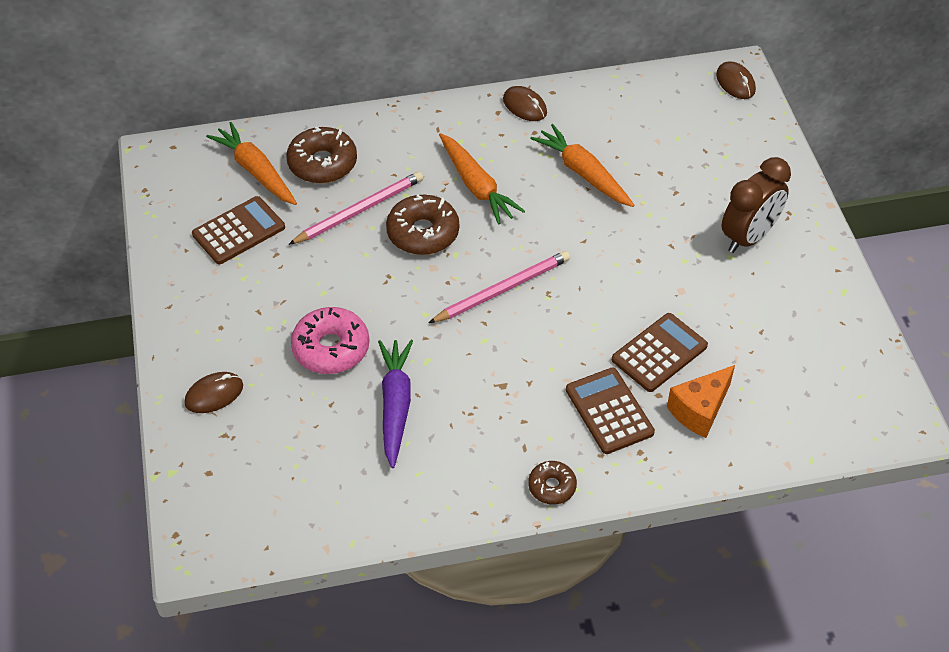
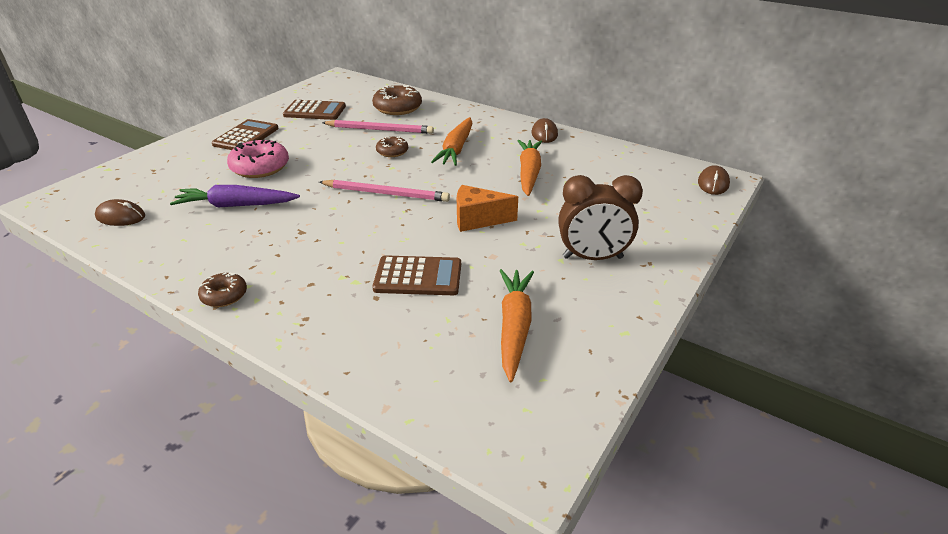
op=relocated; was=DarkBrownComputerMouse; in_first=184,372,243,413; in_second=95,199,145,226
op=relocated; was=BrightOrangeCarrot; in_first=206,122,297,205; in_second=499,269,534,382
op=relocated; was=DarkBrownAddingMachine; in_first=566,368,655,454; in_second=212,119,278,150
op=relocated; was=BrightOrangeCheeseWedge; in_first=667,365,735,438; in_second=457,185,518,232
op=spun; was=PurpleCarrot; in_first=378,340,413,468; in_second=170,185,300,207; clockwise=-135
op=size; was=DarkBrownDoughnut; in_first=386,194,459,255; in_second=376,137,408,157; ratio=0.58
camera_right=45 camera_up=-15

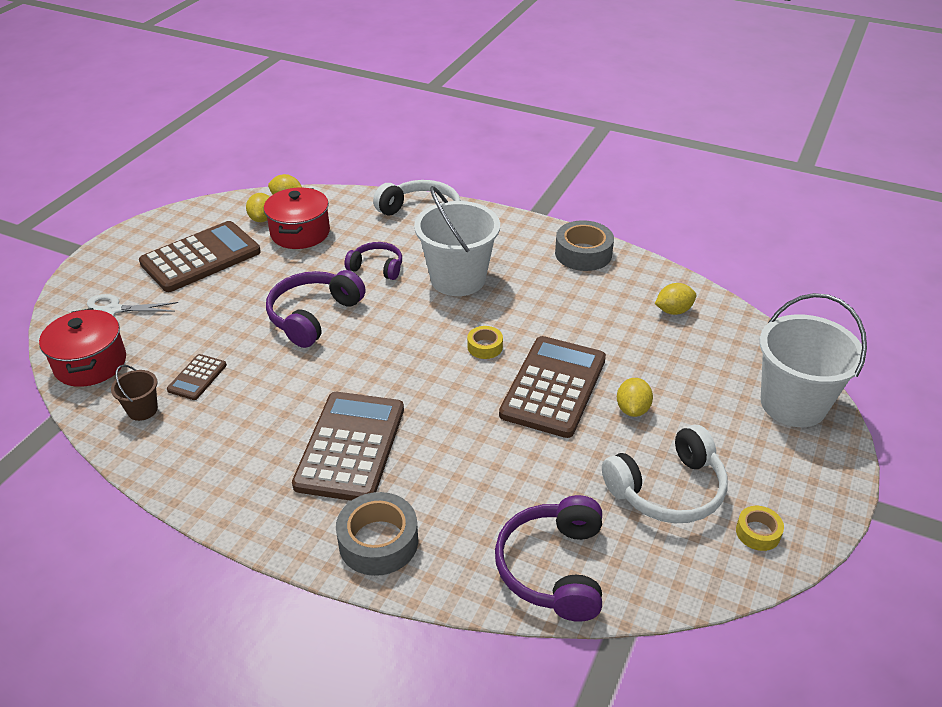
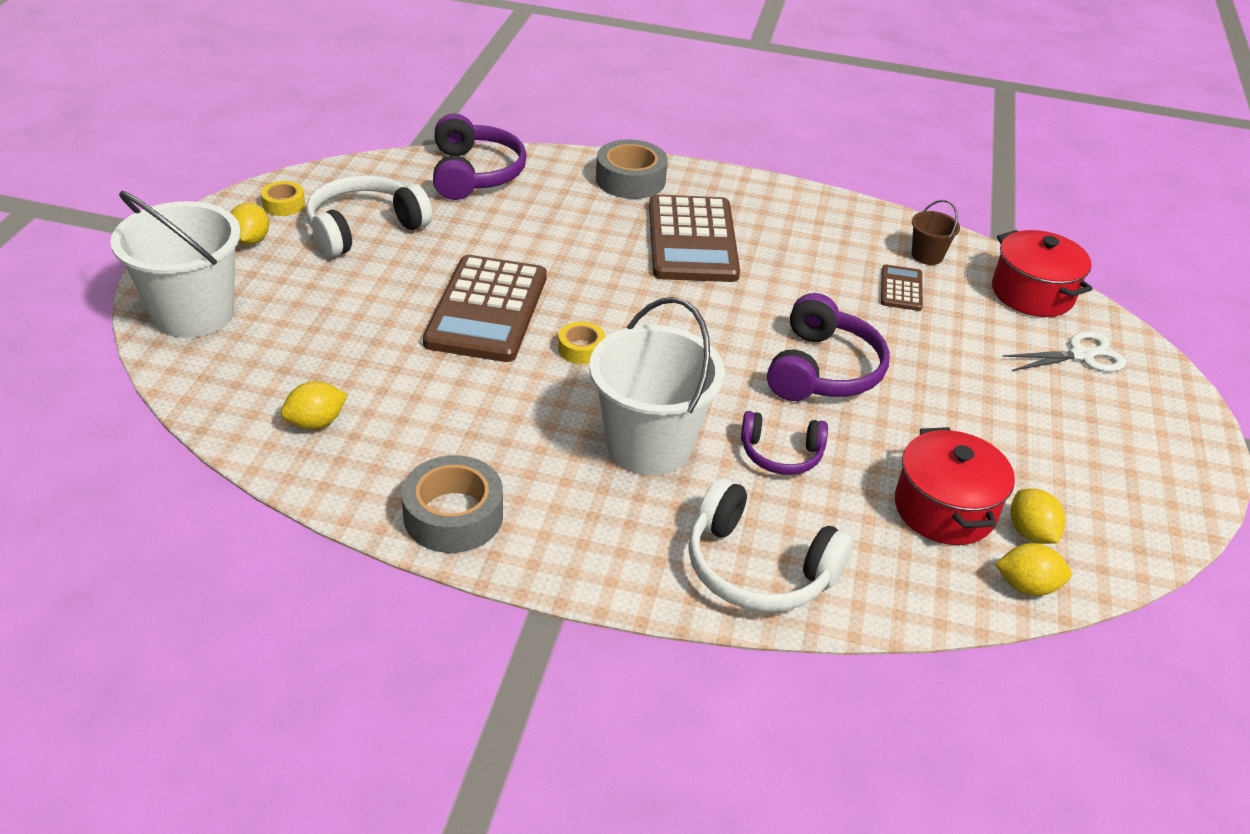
op=missing; was=DarkBrownAddingMachine; in_first=139,221,261,292
op=relocated; was=YellowToyLemon; in_first=617,378,653,417; in_second=230,202,269,245
camera_right=165 camera_up=0

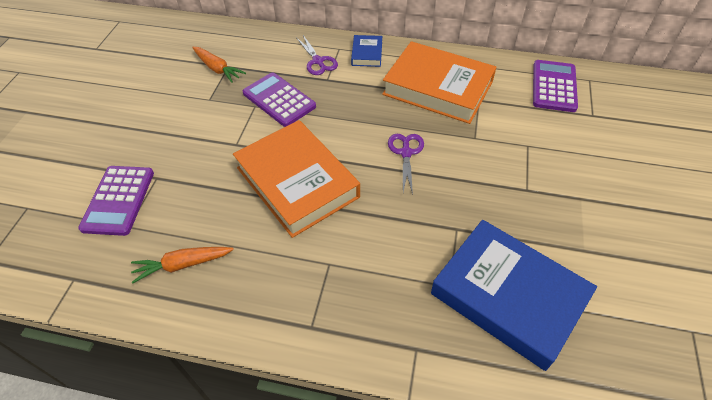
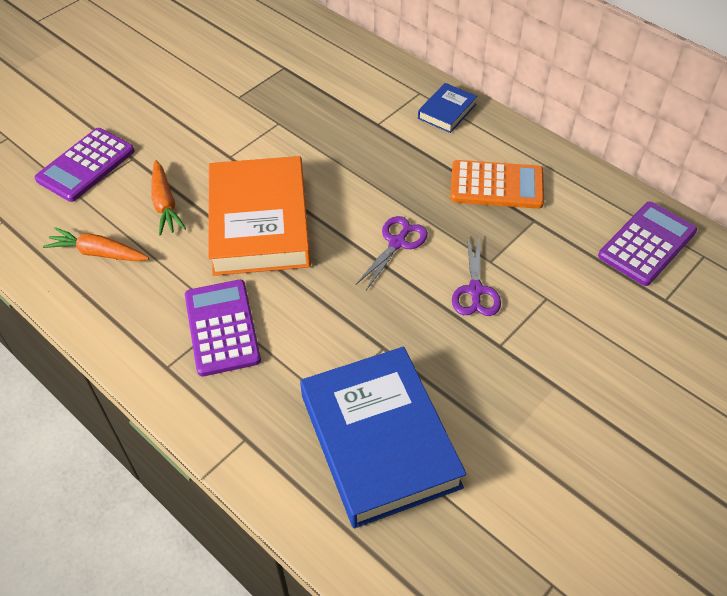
op=relocated; was=BrightOrangeCarrot; in_first=192,47,246,83; in_second=151,160,186,236
op=relocated; was=PurpleAddingMachine; in_first=243,72,316,127; in_second=185,280,261,377
op=relocated; was=PurpleShears; in_first=297,35,338,75; in_second=452,235,501,316
op=exchanged; was=BrightOrangeHardback; now=BrightOrangeAddingMachine; in_first=382,41,497,124; in_second=450,160,544,209
camera_right=30 camera_up=0

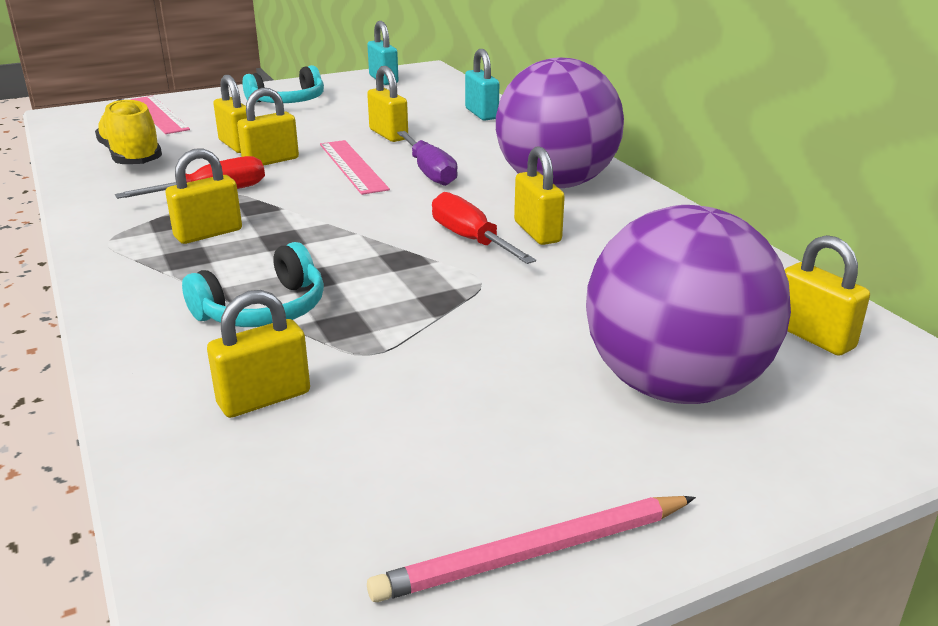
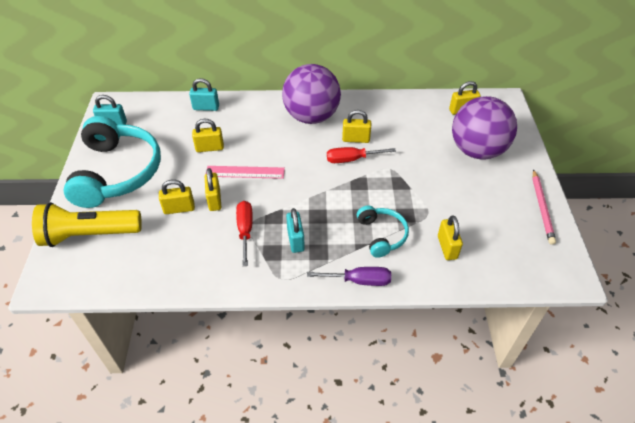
op=missing; was=YellowShoe; in_first=95,99,162,164
op=relocated; was=PurpleFlatScrewdriver; in_first=397,131,458,186; in_second=307,267,391,286
op=exchanged; was=RosePinkMeasuringStick; now=YellowPocketTorch; in_first=131,96,190,134; in_second=32,202,142,247
op=colour; was=YellowLock; now=AquaLock; in_first=165,149,242,244; in_second=286,208,305,253
op=size; was=AquaHeadset; in_first=242,65,324,103; in_second=64,116,161,208; ratio=2.0
camera_right=-65 camera_up=20

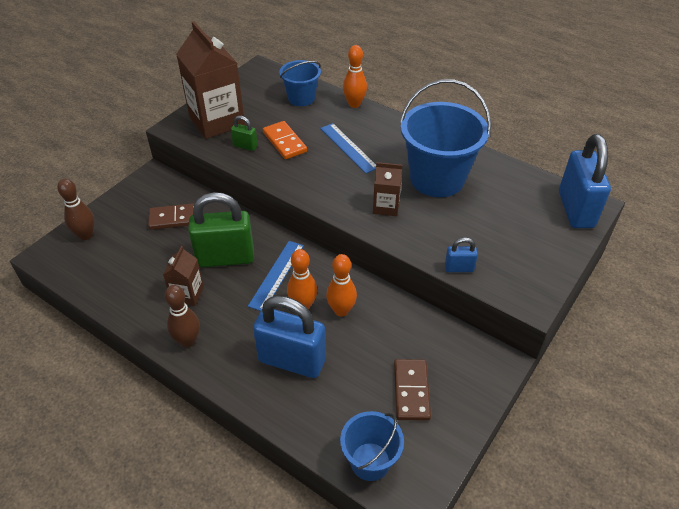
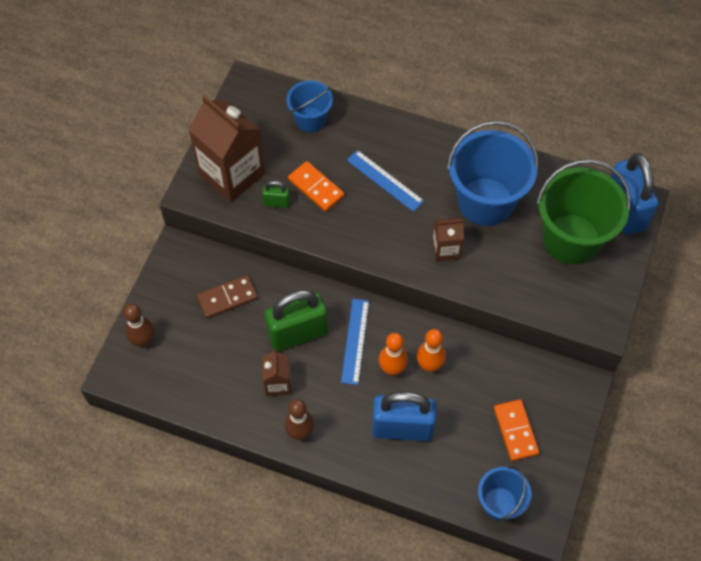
op=missing; was=BrightOrangeSkittle; in_first=343,45,367,108
op=missing; was=RoyalBlueLock; in_first=445,238,478,272
op=appeared; now=EmeraldPail; in_second=537,159,631,264
op=colour; was=DarkBrownDominoTile; now=BrightOrangeDominoTile; in_first=394,359,431,421; in_second=494,399,539,461
camera_right=-15 camera_up=15

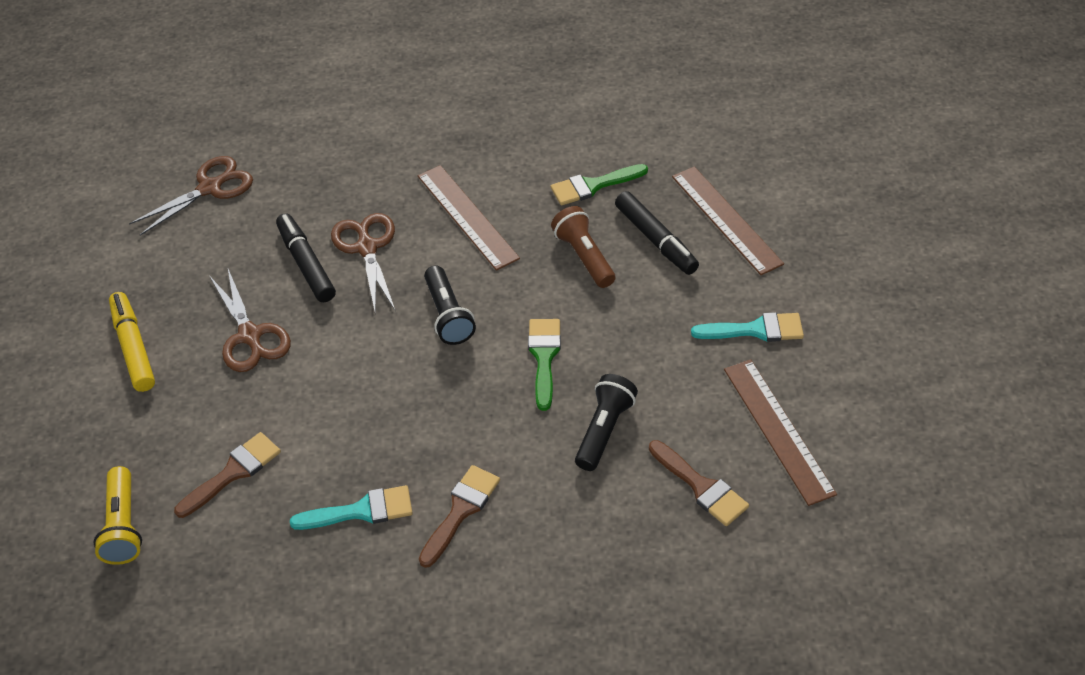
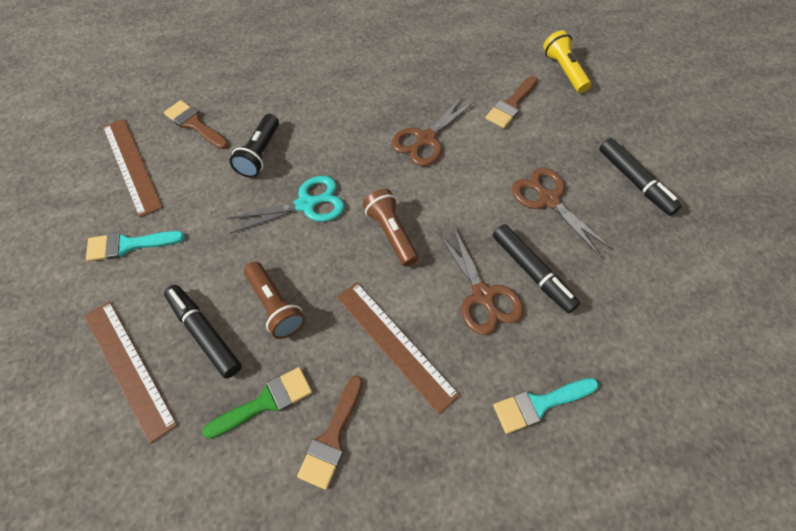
op=relocated; was=DarkBrownShears; in_first=129,156,253,236; in_second=391,94,476,166
op=relocated; was=AquaPaintBrush; in_first=290,485,413,530; in_second=493,378,599,434
op=relocated; was=DarkBrownPaintBrush; in_first=419,465,500,568; in_second=297,375,363,490
op=exchanged; was=EmeraldPaintBrush; now=AquaShears; in_first=528,319,561,411; in_second=226,176,345,234
op=colour; was=YellowFeltPen; now=JetBlackFeltPen; in_first=109,292,155,392; in_second=599,138,682,216
op=colour; was=JetBlackPocketTorch; now=DarkBrownPocketTorch; in_first=424,266,476,345; in_second=362,189,419,267
camera_right=170 camera_up=10

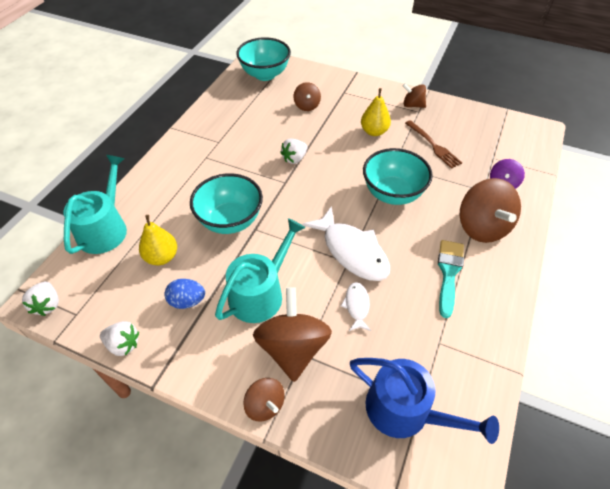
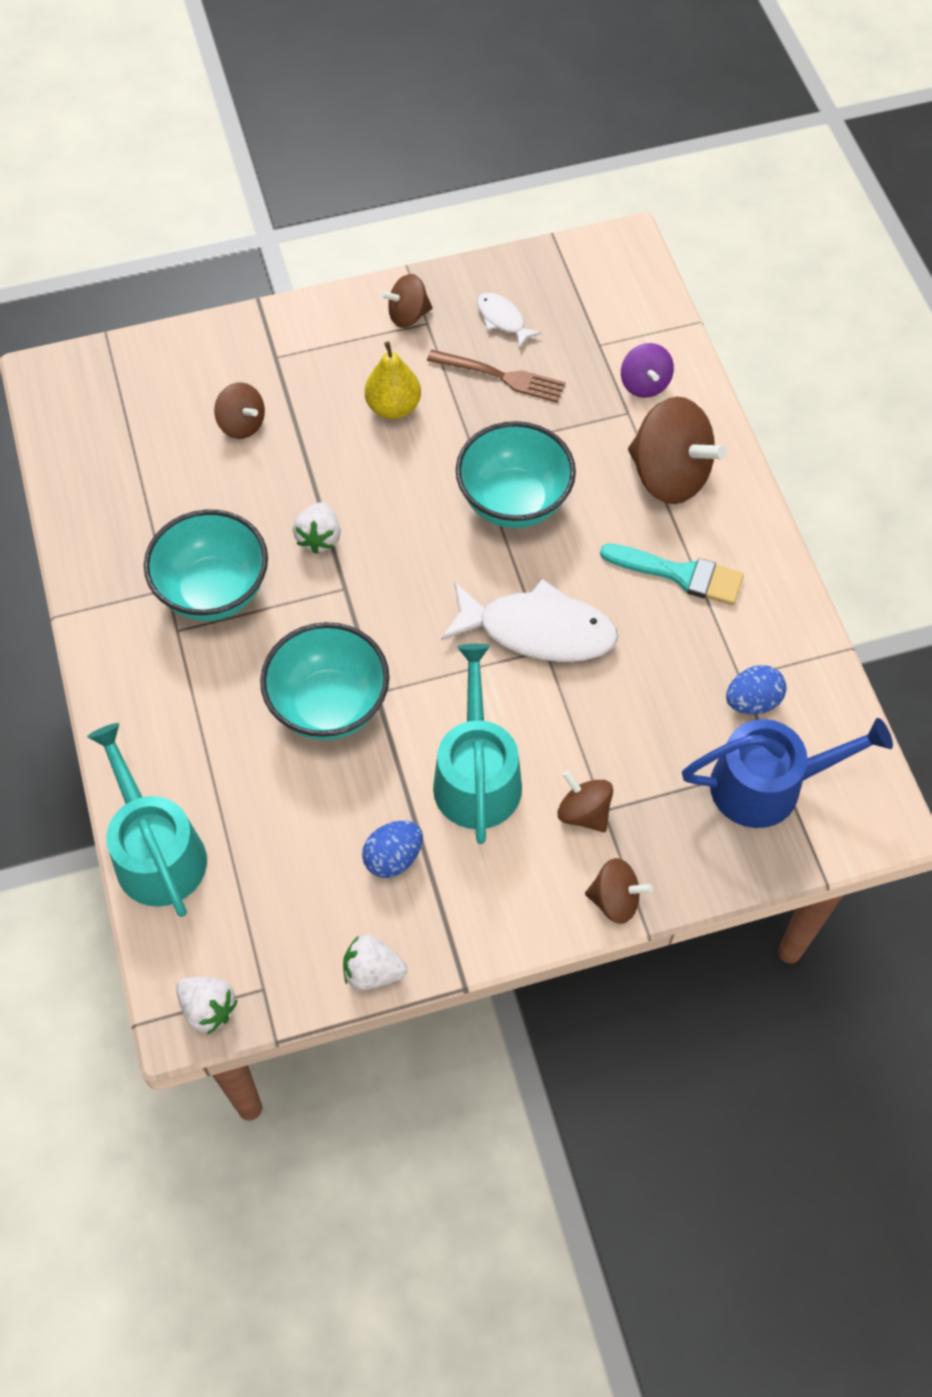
op=missing; was=YellowToyPear; in_first=139,215,177,265
op=appeared; now=RoyalBlueEggShape; in_second=726,665,787,714
op=relocated; was=AquaDeepDish; in_first=236,37,291,81; in_second=144,509,268,621
op=relocated; was=WhiteFishFigure; in_first=341,282,371,331; in_second=477,293,542,349
op=spun; was=WhiteStrawberry; in_first=100,321,139,356; in_second=343,935,407,990; clockwise=-150
op=spun; was=AquaPaintBrush; in_first=438,240,464,318; in_second=600,543,744,605; clockwise=135
op=size; was=DarkBrownSpinningTop; in_first=253,287,332,382; in_second=558,770,613,832; ratio=0.54
camera_right=-40 camera_up=10

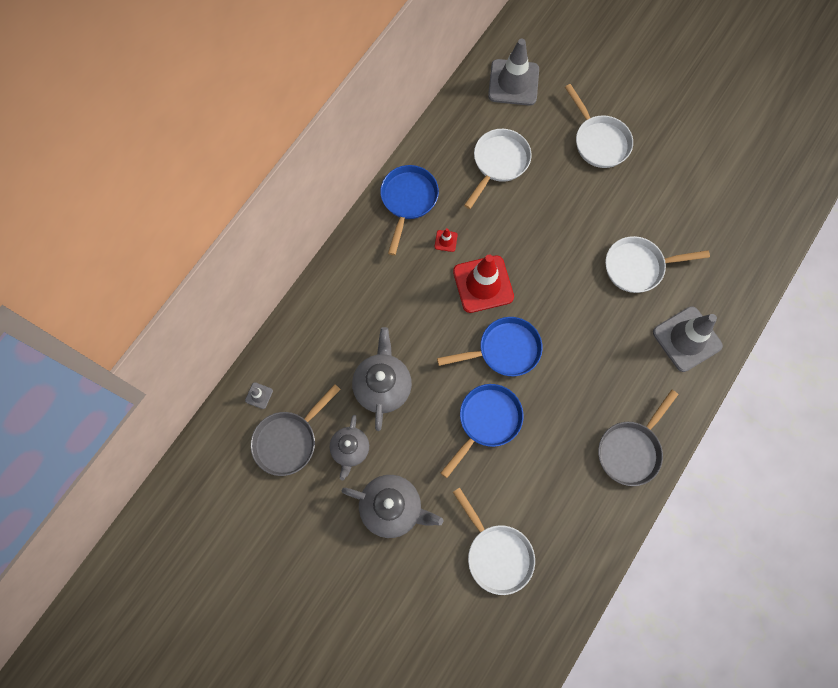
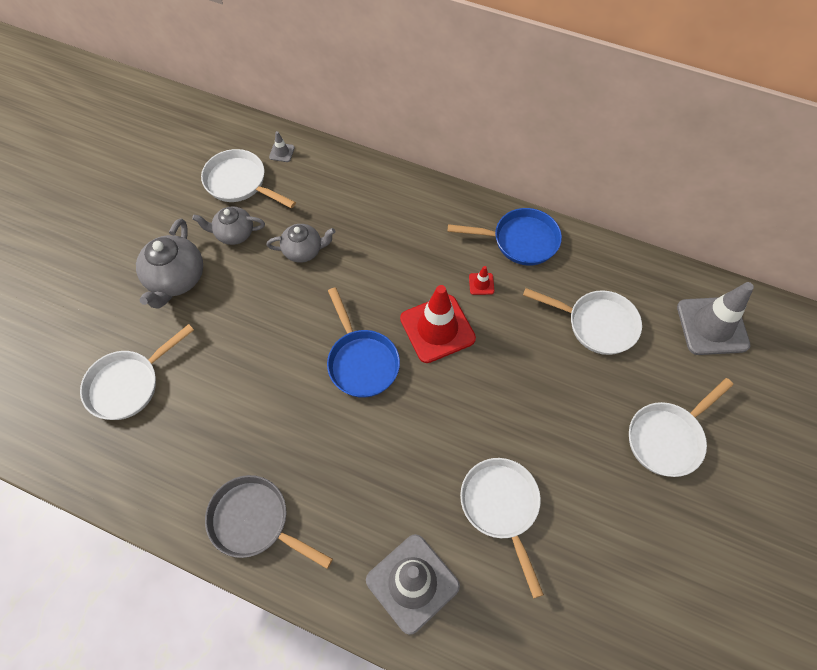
op=missing; was=RoyalBlueSkillet; in_first=441,384,524,478
op=colour; was=GreySkillet; now=WhiteSkillet; in_first=251,384,341,476; in_second=201,149,296,208
op=size; was=GreyTeaPot; in_first=352,327,412,431; in_second=266,224,335,263; ratio=0.66
camera_right=80 camera_up=-10

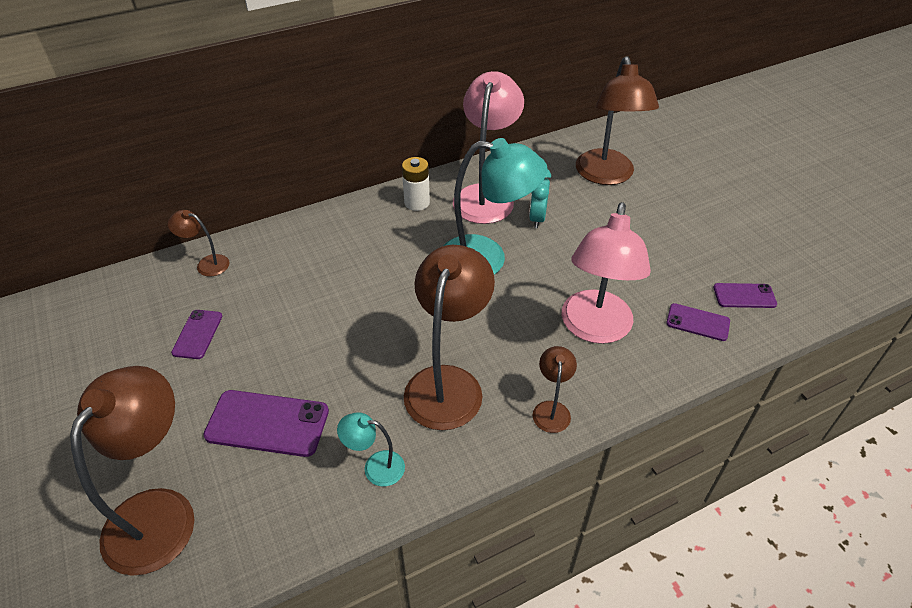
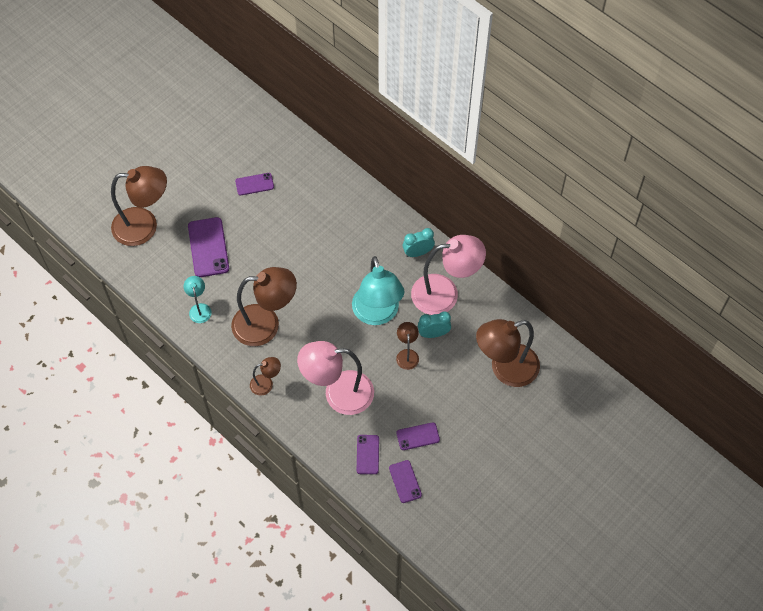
op=appeared; now=PurplePhone; in_second=396,422,440,450
op=relocated; was=DarkBrownLamp; in_first=168,210,230,277; in_second=396,322,419,370
op=exchanged; was=WhiteAaBattery; now=AquaBedsideClock; in_first=402,157,430,211; in_second=403,228,435,257
camera_right=70 camera_up=15

